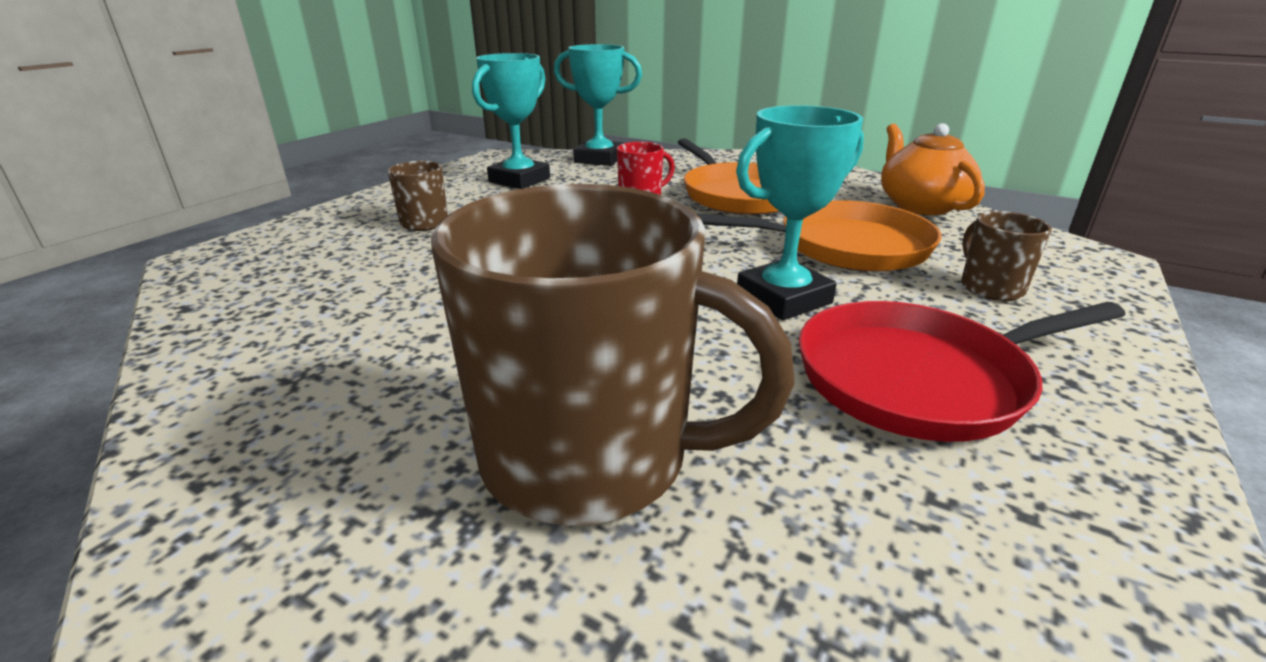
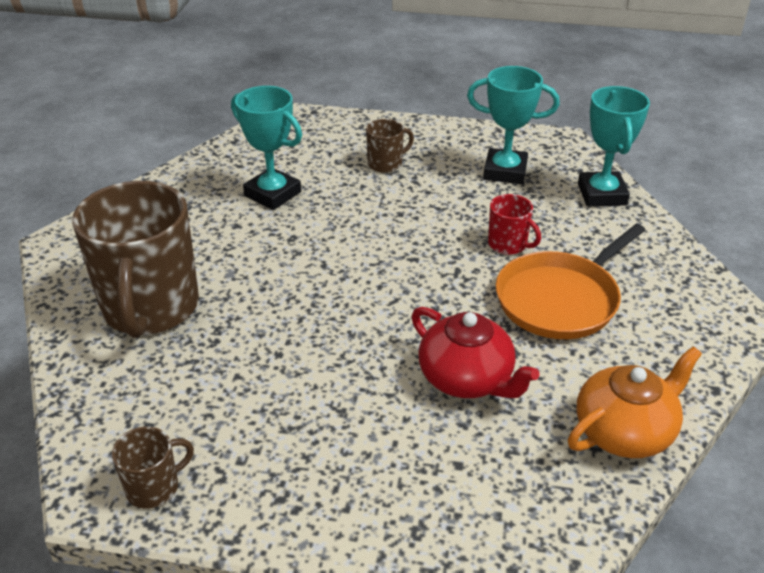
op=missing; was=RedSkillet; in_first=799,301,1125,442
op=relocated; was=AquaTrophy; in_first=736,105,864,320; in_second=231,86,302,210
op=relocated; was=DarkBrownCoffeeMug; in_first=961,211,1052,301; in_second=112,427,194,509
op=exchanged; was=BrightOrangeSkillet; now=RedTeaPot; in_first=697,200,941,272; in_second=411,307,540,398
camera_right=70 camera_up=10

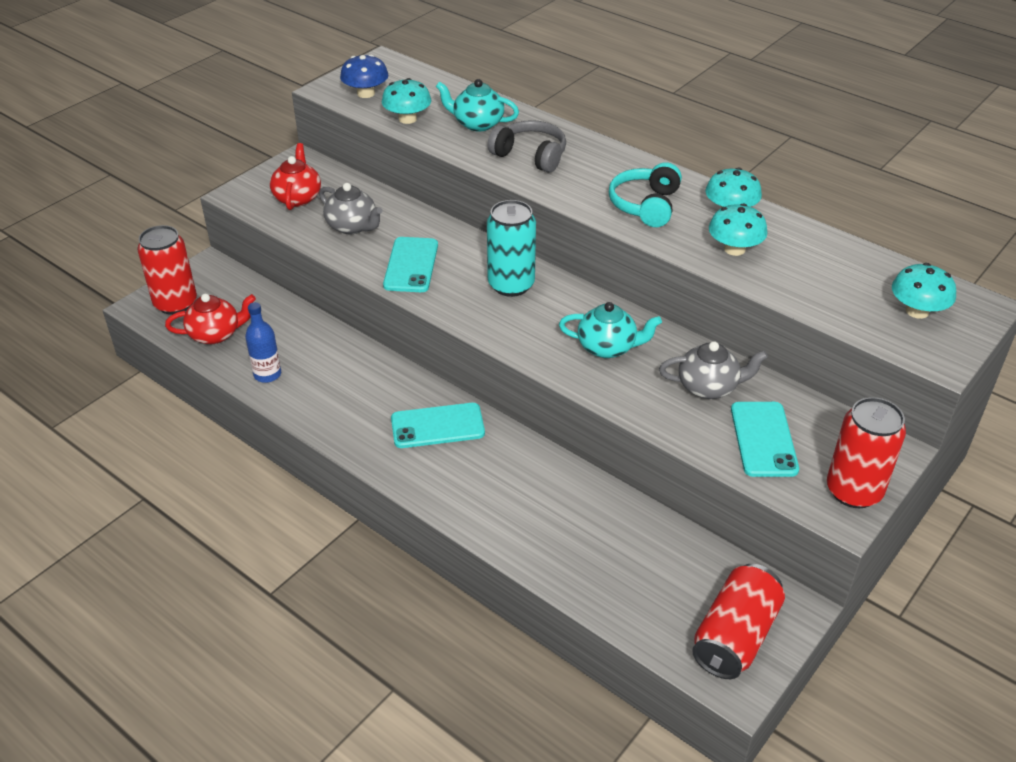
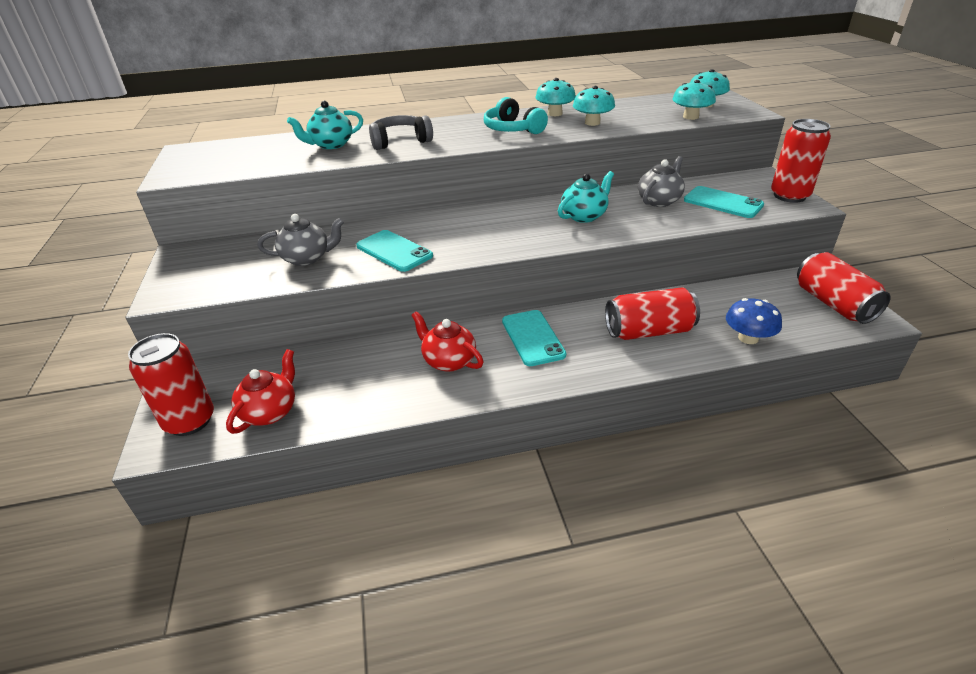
op=missing; was=RoyalBlueBottle; in_first=245,302,281,383
op=missing; was=AquaSodaCan; in_first=487,200,536,297
op=appeared; now=RedSodaCan; in_second=605,287,700,340
op=relocated; was=RedTeaPot; in_first=270,143,321,210; in_second=411,311,484,372
op=relocated; was=RoyalBlueFungus; in_first=340,54,389,98; in_second=726,298,782,344
op=relocated; was=AquaFungus; in_first=382,78,432,124; in_second=672,80,716,120
op=spun; was=AquaPhone; in_first=391,403,485,448; in_second=502,310,566,366; clockwise=-45
camera_right=-50 camera_up=-5

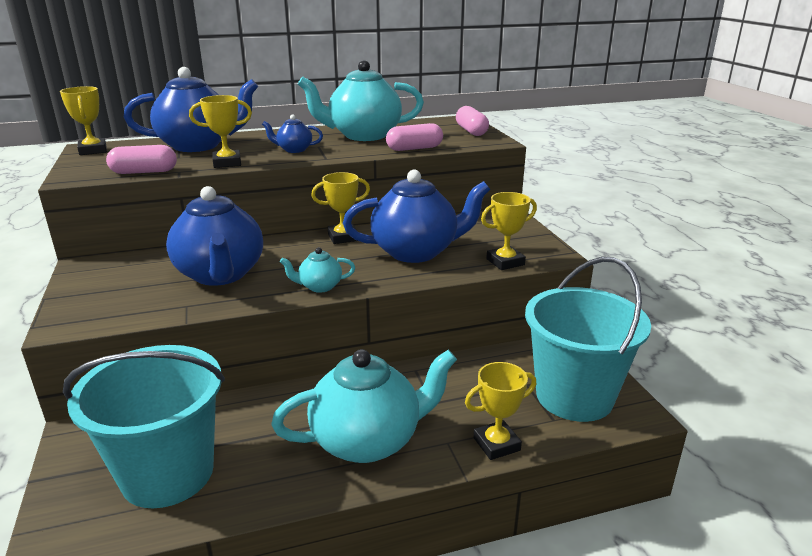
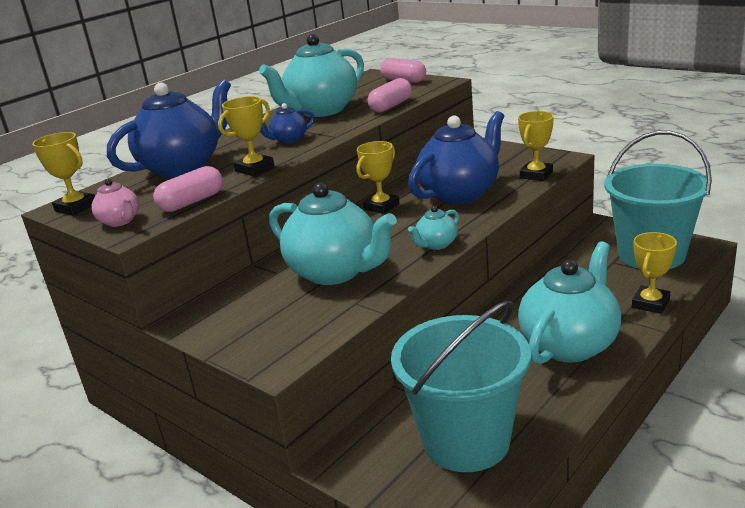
op=appeared; now=RosePinkTeaPot; in_second=91,179,139,227
op=colour; was=RoyalBlueTeaPot; now=AquaTeaPot; in_first=166,186,263,286; in_second=269,182,397,285
camera_right=-30 camera_up=0

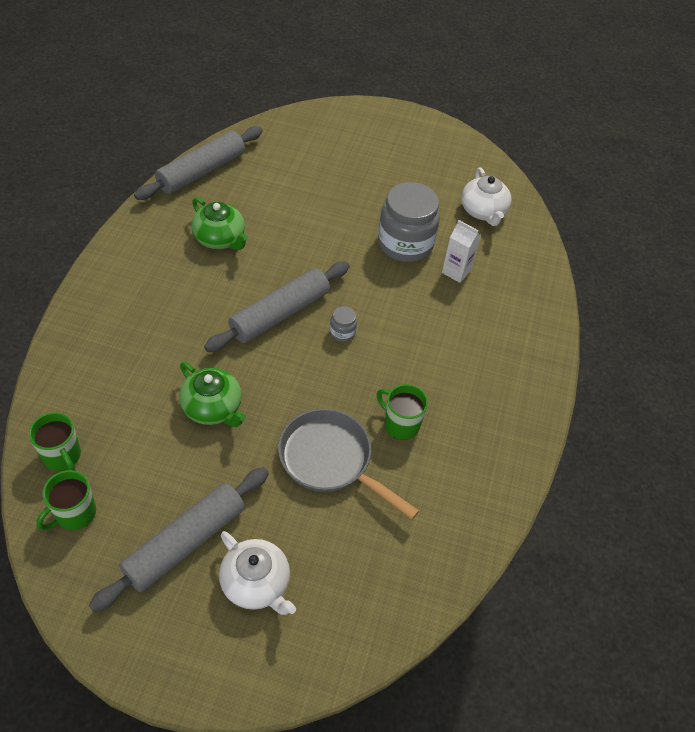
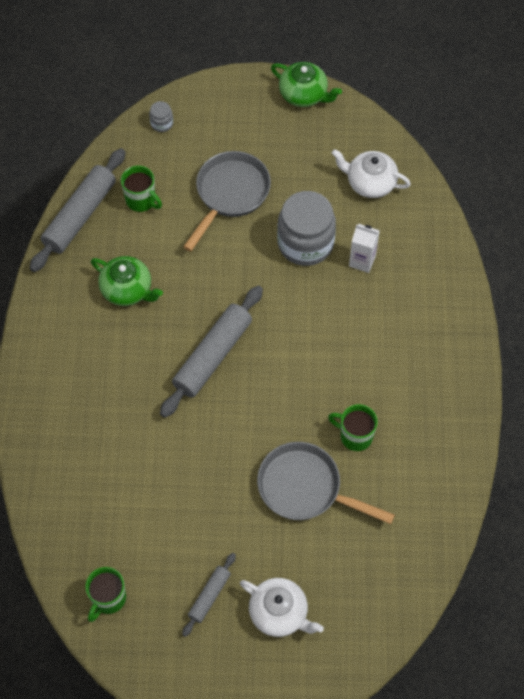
op=appeared; now=GreySkillet; in_second=183,151,271,251
op=relocated; was=EmeraldCoffeeMug; in_first=29,412,81,471; in_second=121,165,162,212
op=relocated; was=EmeraldTeaPot; in_first=179,362,246,427; in_second=271,62,342,107
op=relocated; was=GreyJar; in_first=330,306,357,342; in_second=149,101,173,132
op=spun; was=WhiteTeaPot; in_first=461,167,512,226; in_second=332,149,411,198; clockwise=135
op=size; was=GreyDoughRoller; in_first=89,467,269,612; in_second=182,553,236,637; ratio=0.52
camera_right=-10 camera_up=10

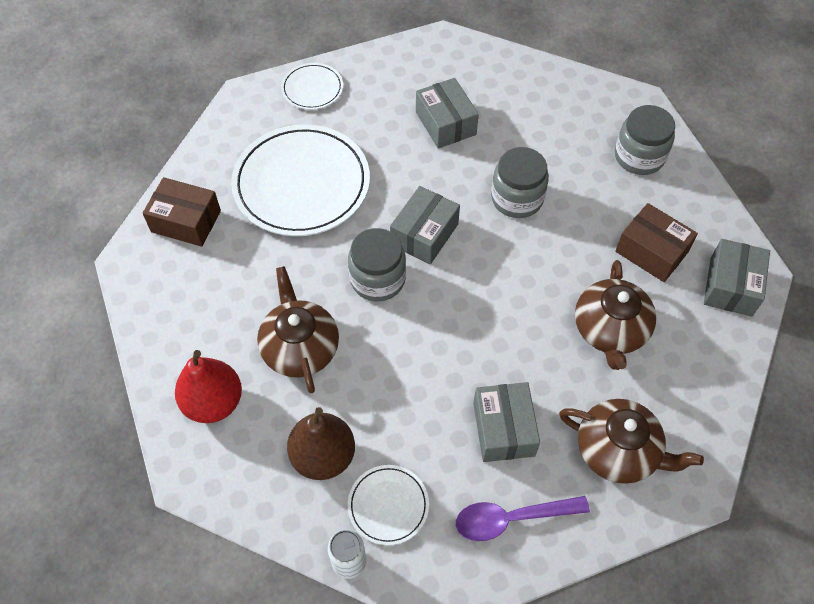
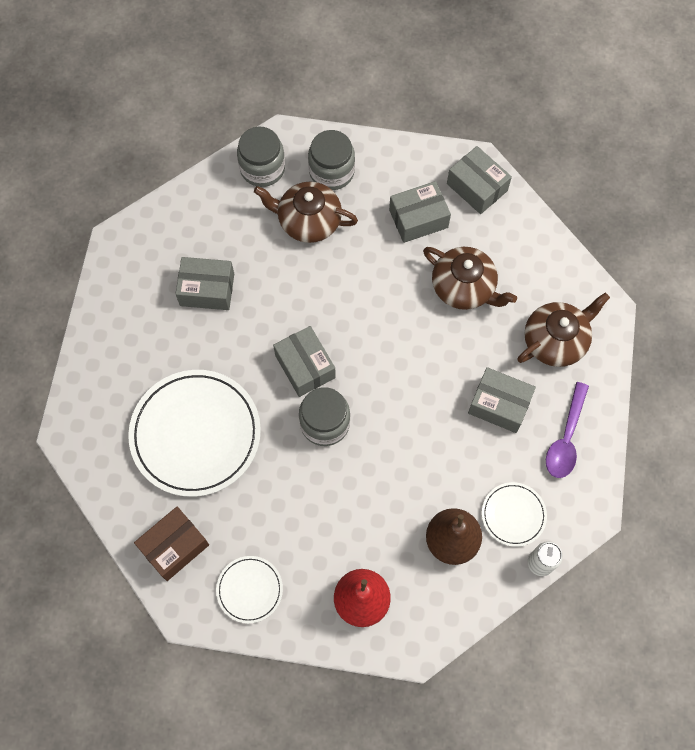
op=relocated; was=DarkBrownTeaPot; in_first=257,266,339,393; in_second=254,181,358,243
op=relocated; was=WhiteDinnerPlate; in_first=281,63,343,110; in_second=216,556,283,624
op=relocated; was=GreyJar; in_first=491,147,549,218; in_second=237,127,285,187
op=colour; was=DarkBrownPackage; now=GreyPackage; in_first=615,203,698,282; in_second=389,181,451,243
camera_right=-60 camera_up=10

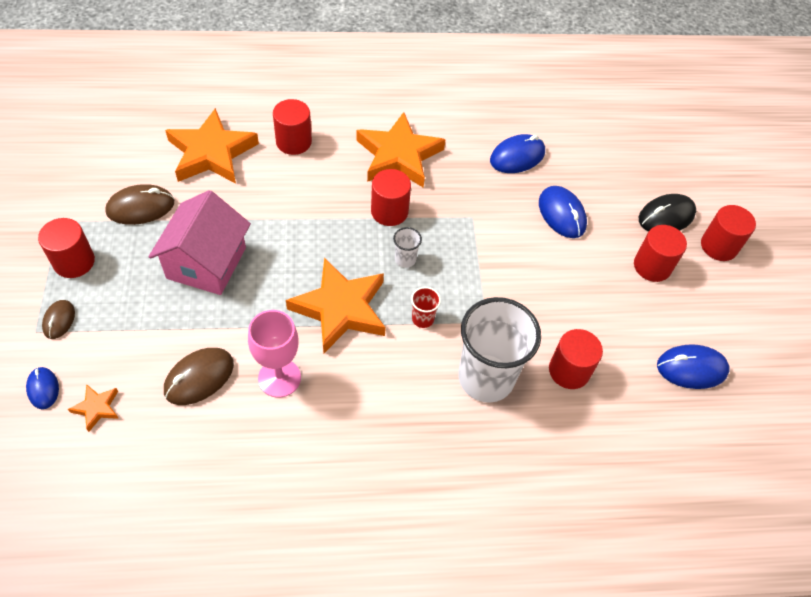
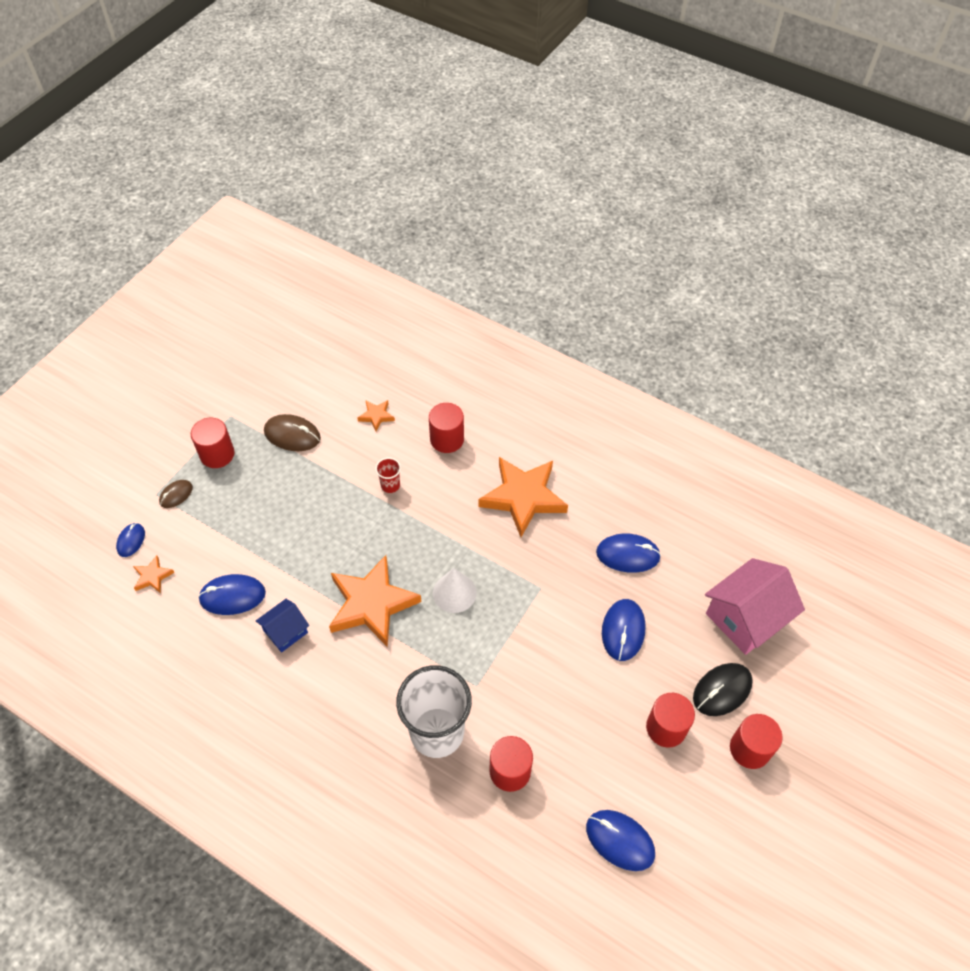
op=missing; was=RedCylinder; in_first=371,169,411,226
op=relocated; was=RosePinkToyHouse; in_first=148,190,251,295; in_second=705,558,805,655
op=relocated; was=RedTumbler; in_first=411,287,441,328; in_second=375,458,401,493
op=exchanged; was=RosePinkGoblet; now=RoyalBlueToyHouse; in_first=248,310,301,398; in_second=256,599,309,652
op=exchanged; was=WhiteTumbler; now=WhiteCone; in_first=393,227,422,268; in_second=433,568,477,613
op=colour; was=DarkBrownComputerMouse; now=RoyalBlueComputerMouse; in_first=164,348,234,405; in_second=198,574,266,615
op=spun; was=JetBlackComputerMouse; in_first=639,194,696,232; in_second=693,663,753,716; clockwise=-45
op=size; was=BrightOrangeStarShape; in_first=165,108,259,184; in_second=358,400,395,431; ratio=0.44
camera_right=40 camera_up=0

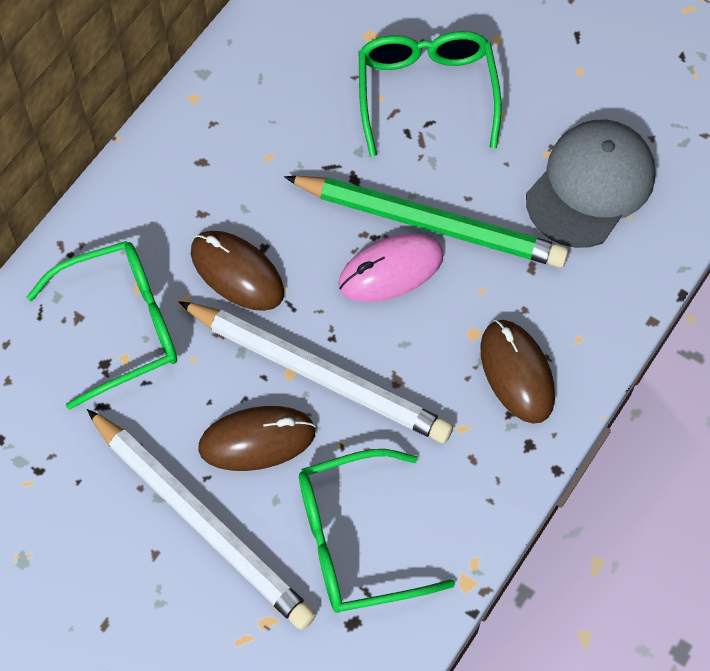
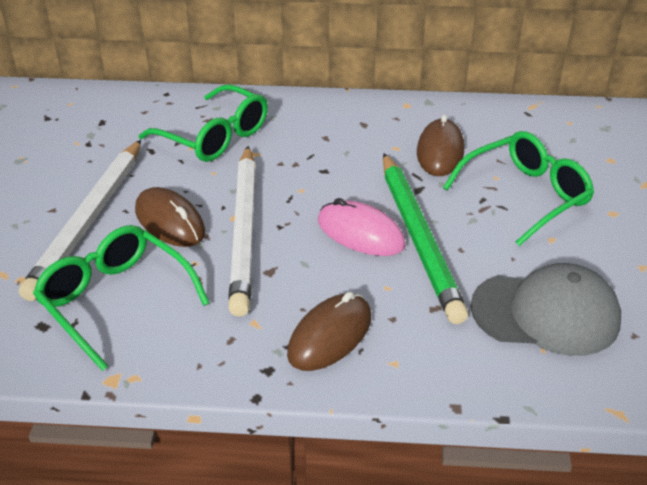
op=relocated; was=DarkBrownComputerMouse; in_first=191,231,284,311; in_second=417,114,464,176
camera_right=60 camera_up=-25

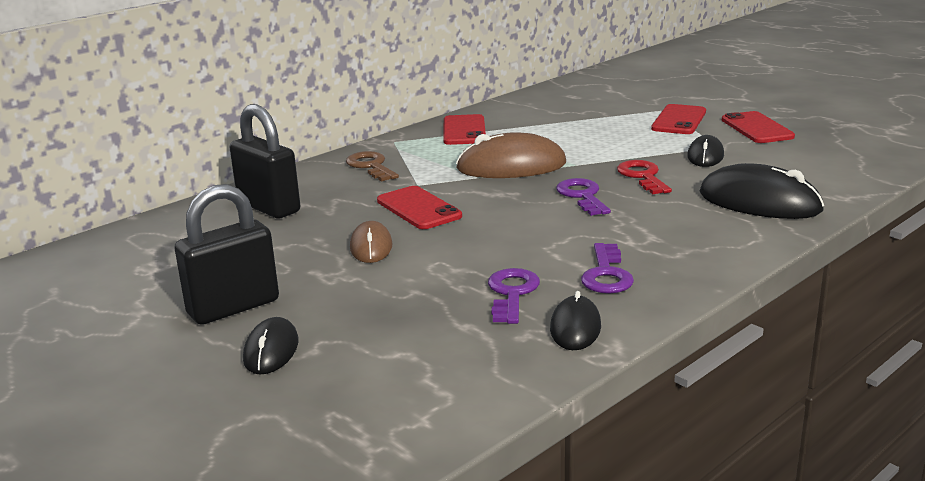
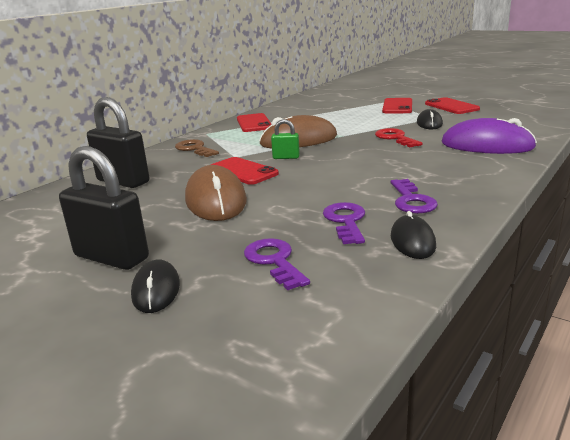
op=appeared; now=EmeraldLock; in_second=271,119,300,159
op=relocated; was=PurpleKey; in_first=556,178,611,216; in_second=244,238,310,290
op=colour; was=JetBlackComputerMouse; now=PurpleComputerMouse; in_first=700,163,824,219; in_second=442,118,537,154
op=spun; was=JetBlackLock; in_first=174,184,279,325; in_second=59,146,149,270; clockwise=75
op=size; was=DarkBrownComputerMouse; in_first=350,221,393,263; in_second=185,165,247,221; ratio=1.75
camera_right=-10 camera_up=0

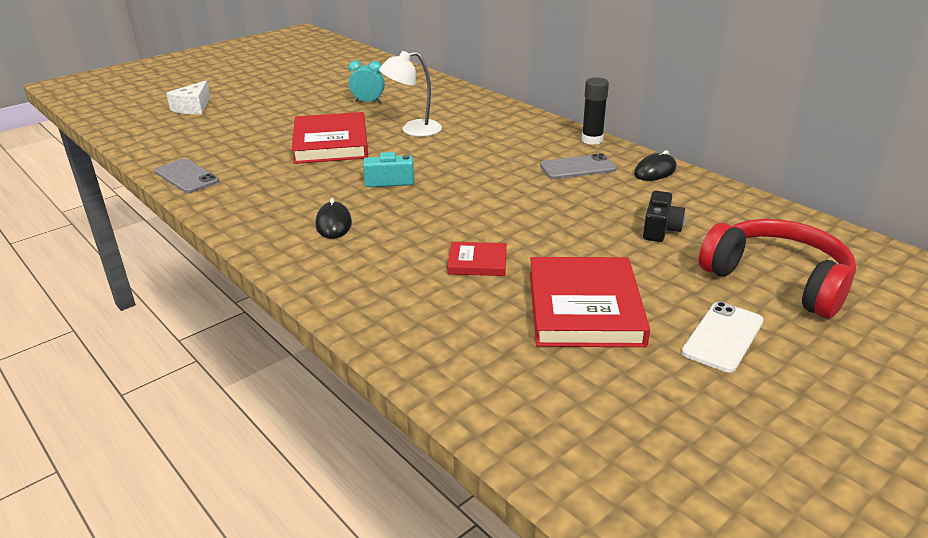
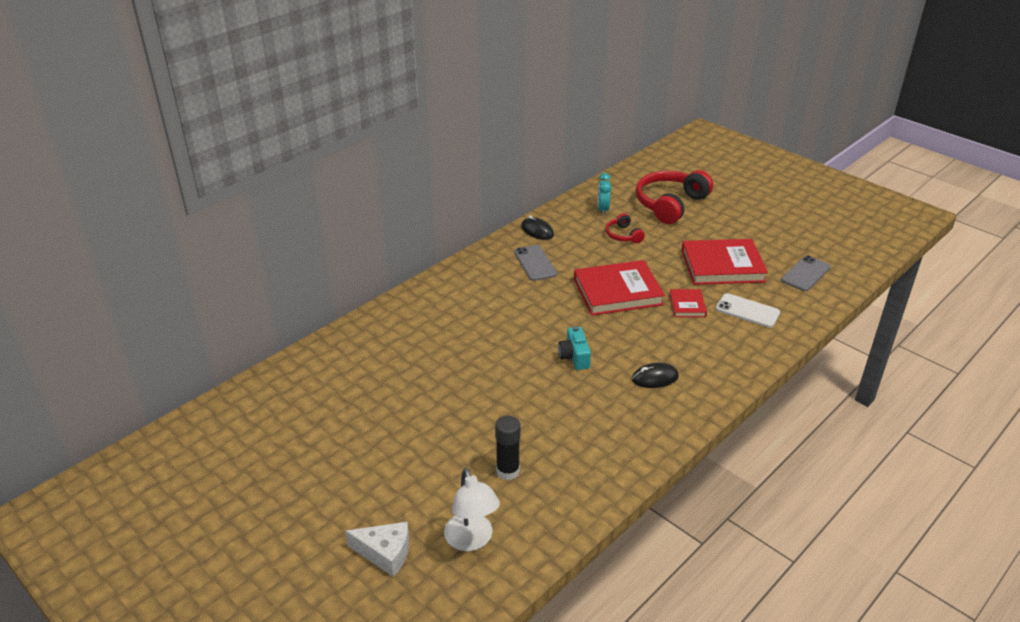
op=relocated; was=GreyPhone; in_first=155,159,220,193; in_second=781,255,831,291
op=relocated; was=RedHardback; in_first=291,112,368,164; in_second=574,260,665,316
op=relocated; was=AquaBedsideClock; in_first=349,60,385,102; in_second=598,173,611,215
op=relocated; was=WhiteLamp; in_first=379,51,442,136; in_second=444,468,500,551
op=relocated; was=JetBlackGlue; in_first=582,77,609,145; in_second=495,415,521,480
op=relocated; was=WhitePhone; in_first=682,302,764,372; in_second=716,293,780,328
op=exchanged; was=JetBlackCamera; now=RedHeadset; in_first=643,191,685,242; in_second=605,213,645,243
camera_right=-95 camera_up=5

